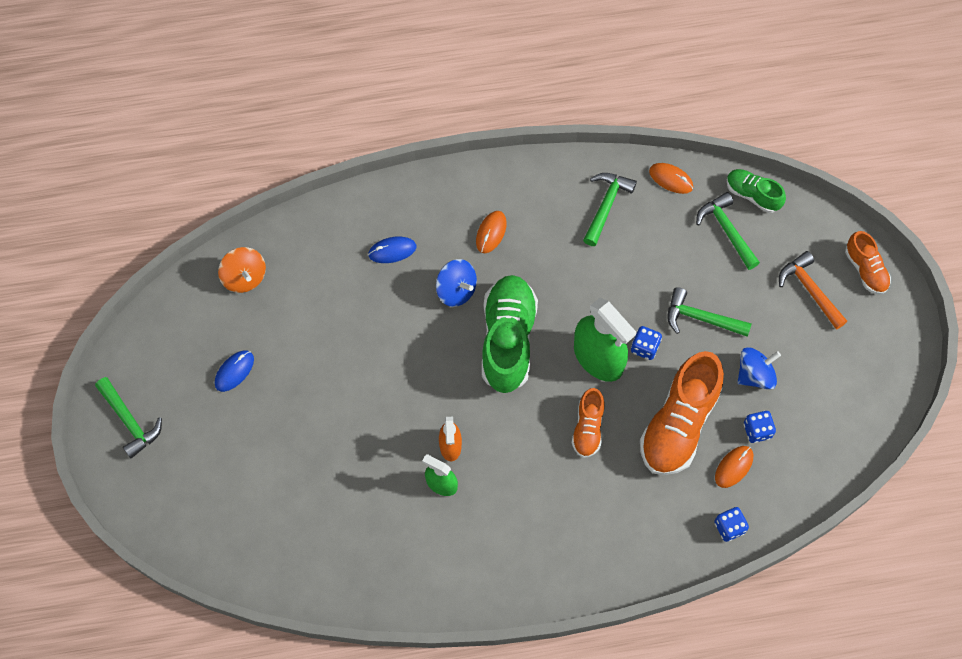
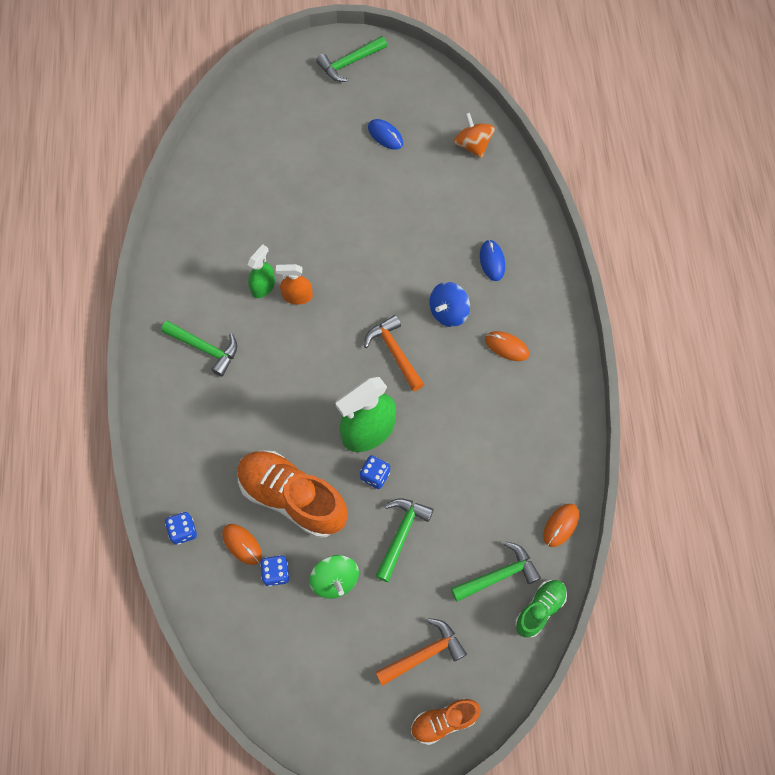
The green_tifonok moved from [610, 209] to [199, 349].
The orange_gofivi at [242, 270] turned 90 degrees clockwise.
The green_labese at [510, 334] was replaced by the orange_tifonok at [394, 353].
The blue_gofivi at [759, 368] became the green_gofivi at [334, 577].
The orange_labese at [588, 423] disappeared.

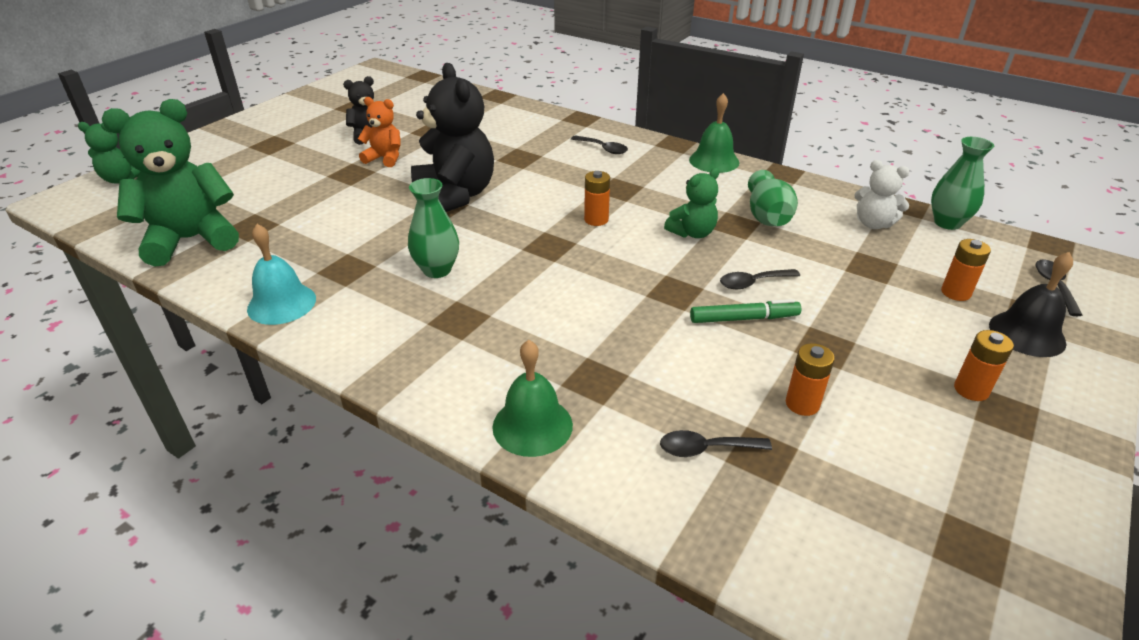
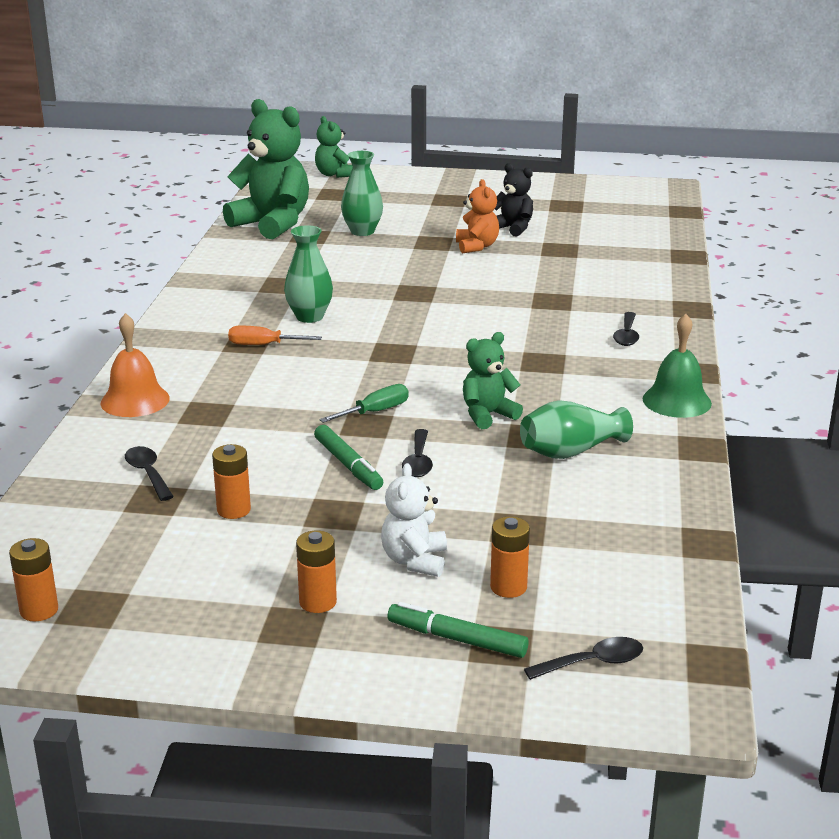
The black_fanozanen at [452, 137] disappeared.
The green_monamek moved from [962, 183] to [362, 193].
The white_fanozanen moved from [882, 194] to [414, 520].
The green_fanozanen at [691, 203] turned 120 degrees clockwise.
The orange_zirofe moved from [597, 198] to [33, 579].
The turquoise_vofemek at [281, 274] disappeared.
The black_vofemek at [1031, 304] was replaced by the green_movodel at [458, 630].
The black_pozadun at [760, 279] turned 135 degrees counterclockwise.
The green_vofemek at [532, 398] became the orange_vofemek at [135, 365].
The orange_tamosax at [275, 335] appeared.
The green_tamosax at [364, 403] appeared.

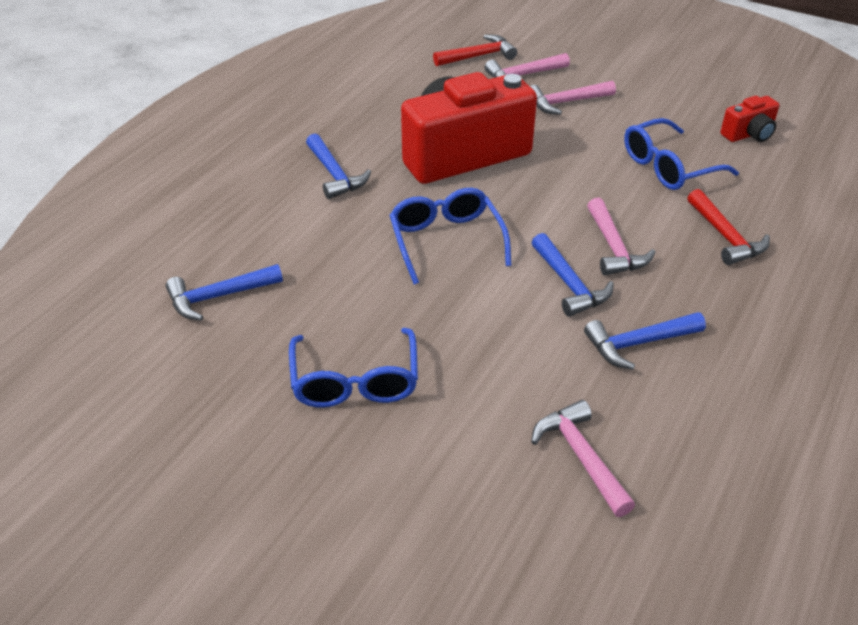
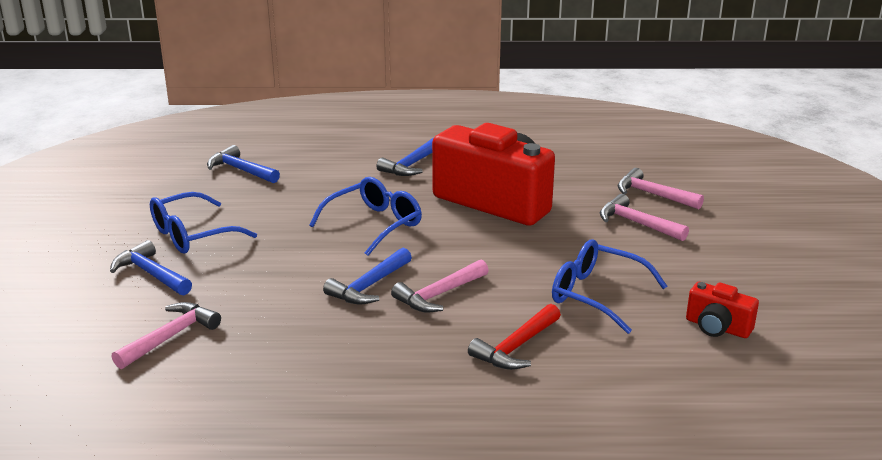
The red_tifonok at [475, 50] disappeared.
The blue_tifonok moved from [645, 341] to [151, 267].

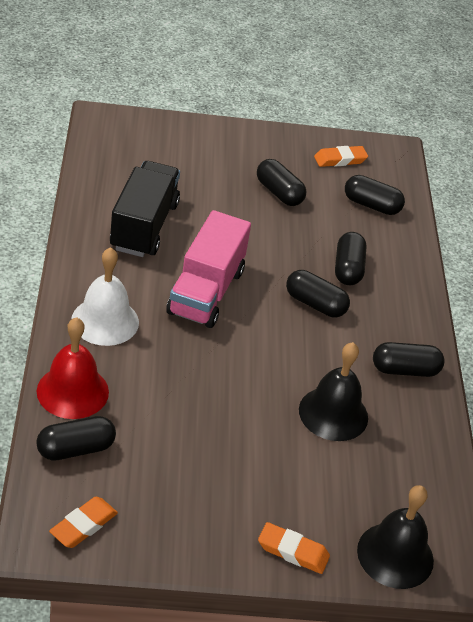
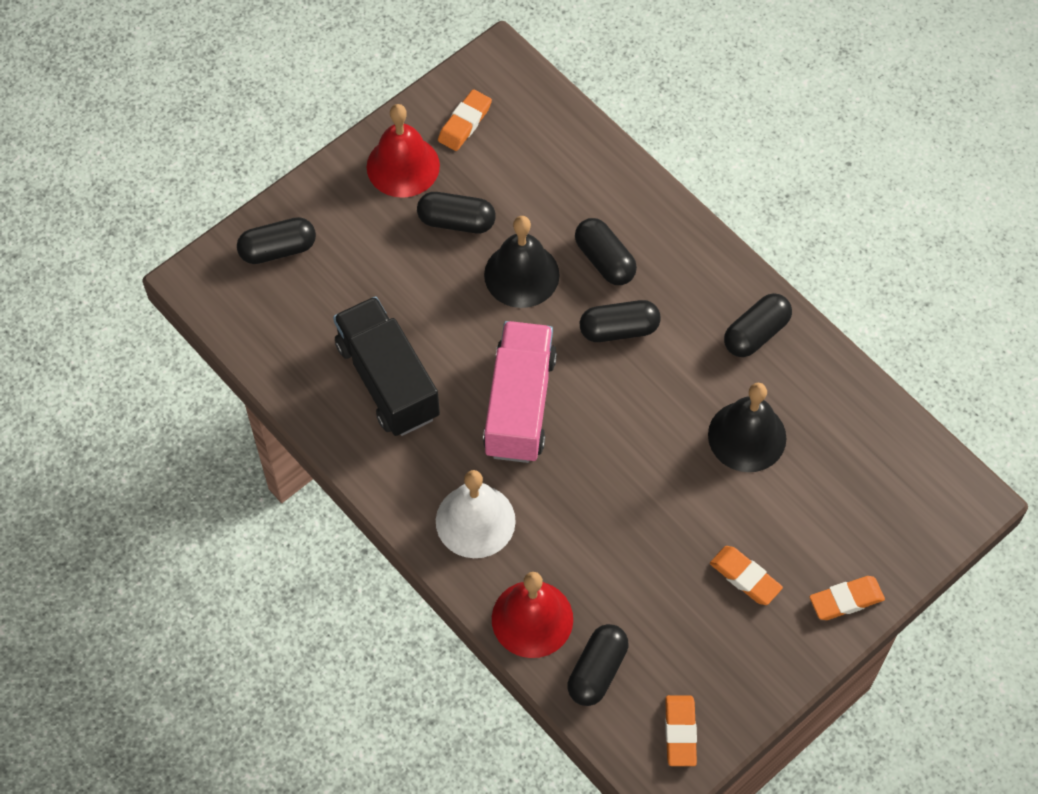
The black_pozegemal moved from [375, 195] to [276, 240].
The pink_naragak at [208, 269] turned 150 degrees counterclockwise.
The black_vofemek moved from [395, 537] to [522, 262].
The red_vofemek at [403, 151] appeared.
The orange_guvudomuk at [746, 575] appeared.

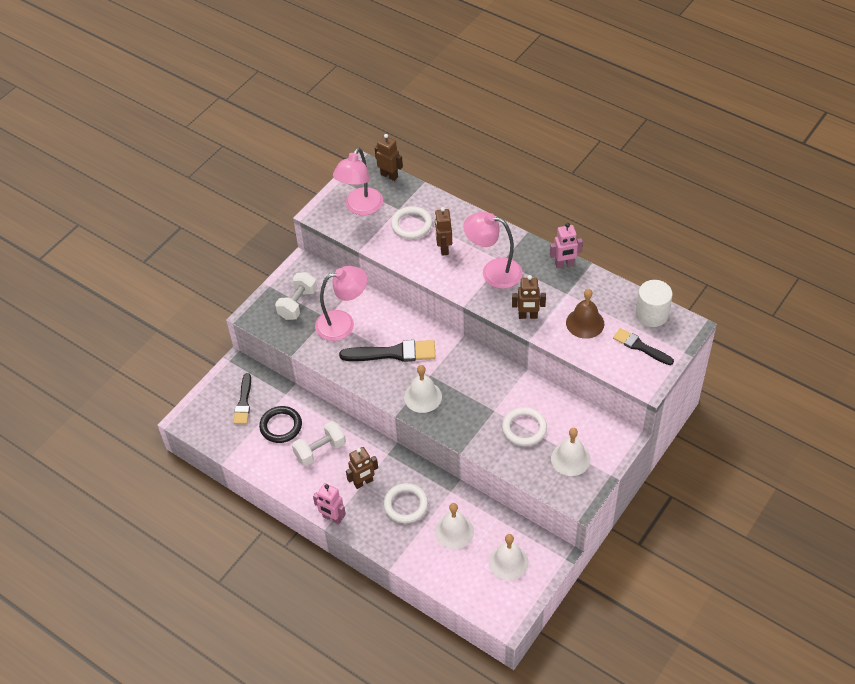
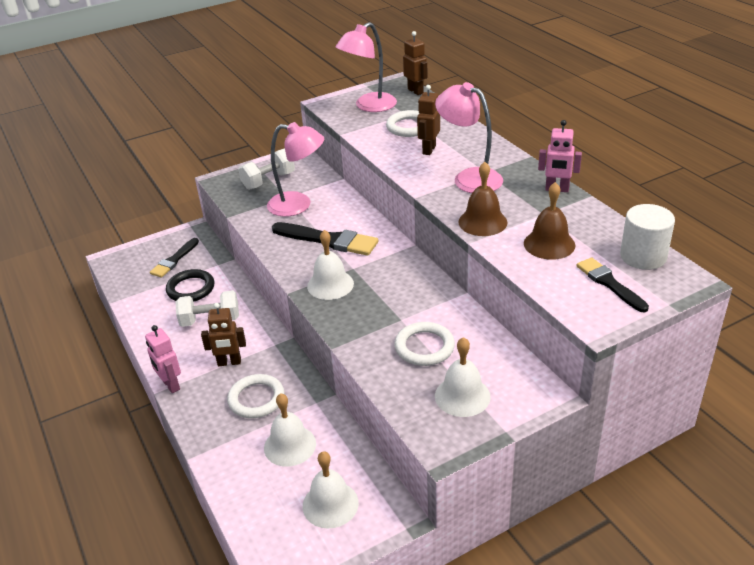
The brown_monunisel at [529, 297] was replaced by the brown_vofemek at [482, 199].

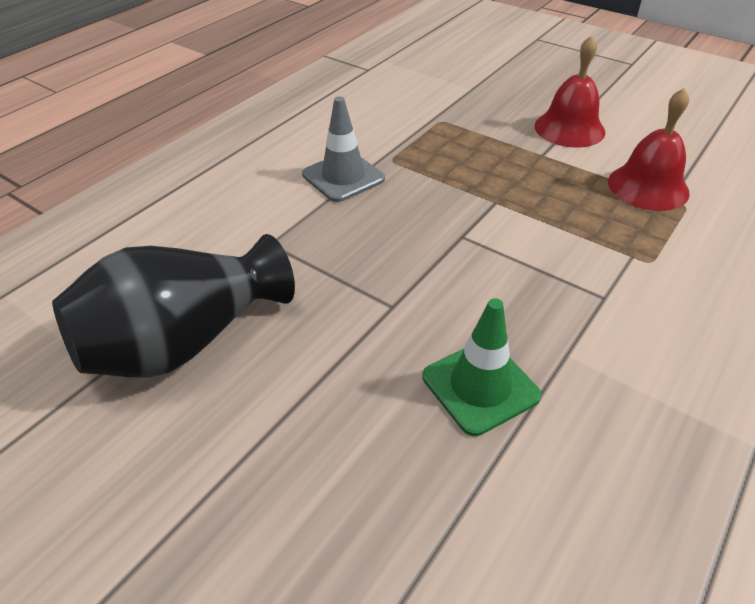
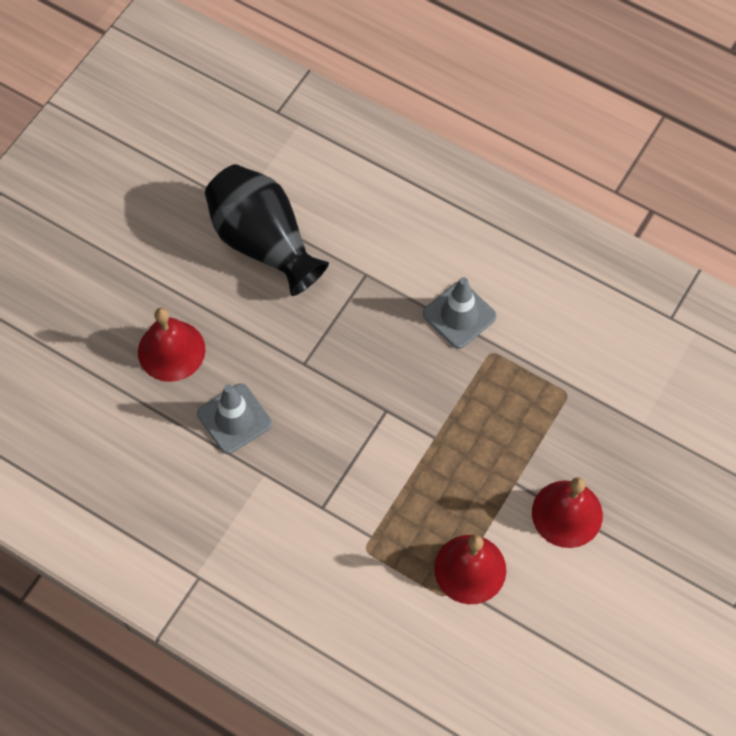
The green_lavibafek at [482, 367] became the grey_lavibafek at [234, 418].
The red_vofemek at [172, 345] appeared.

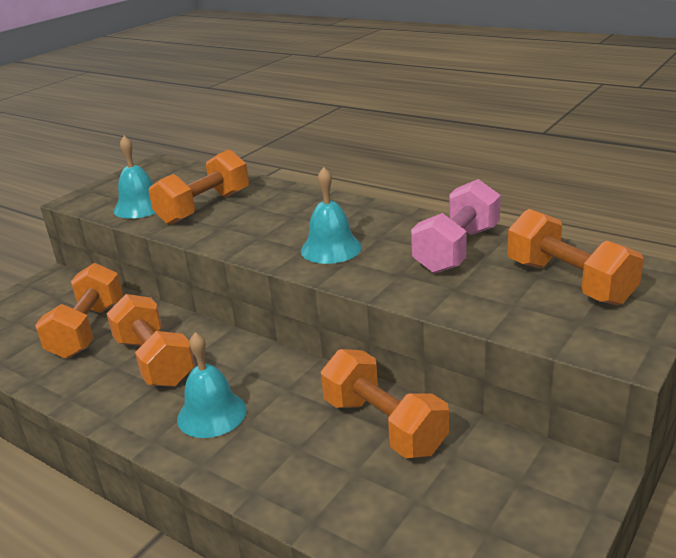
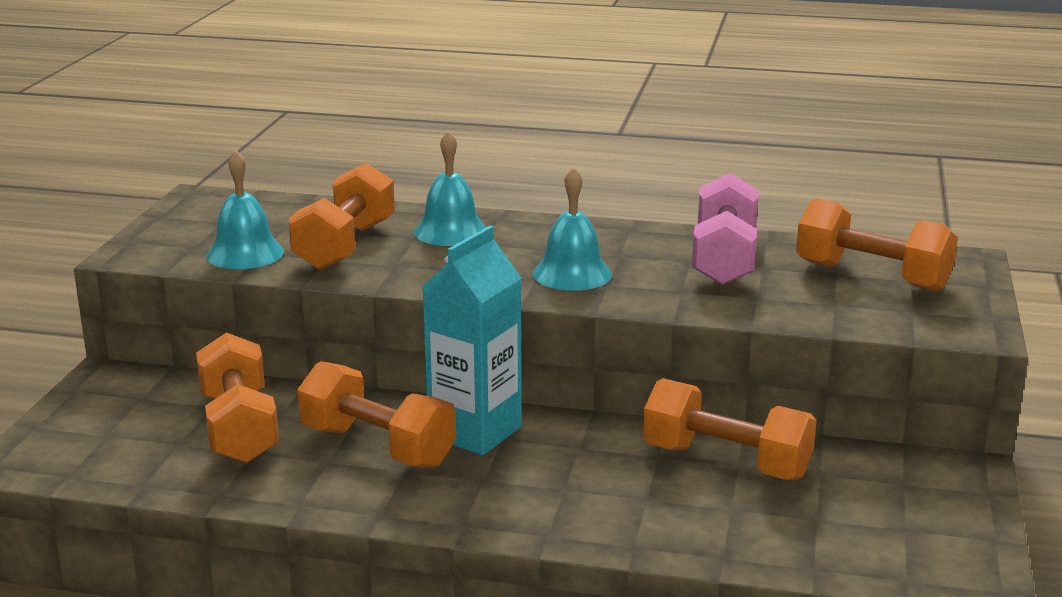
The turquoise_vofemek moved from [211, 385] to [450, 188].
The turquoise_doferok at [471, 341] appeared.

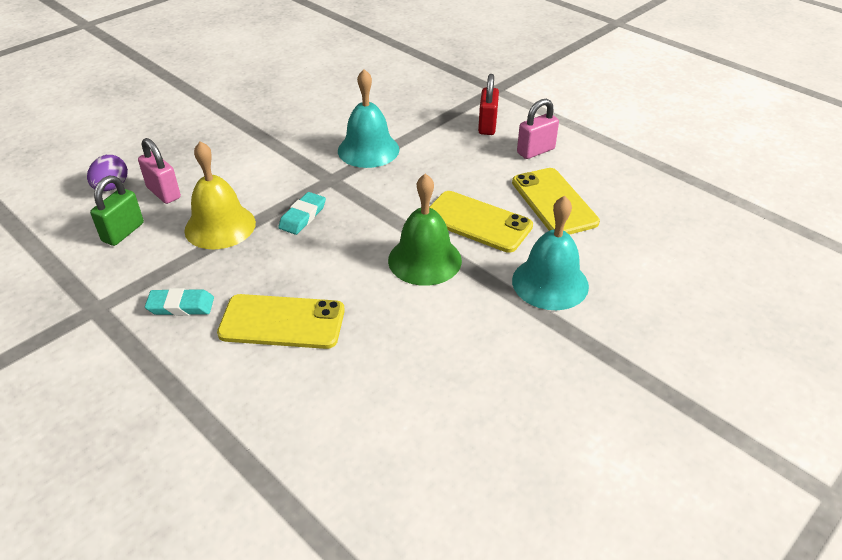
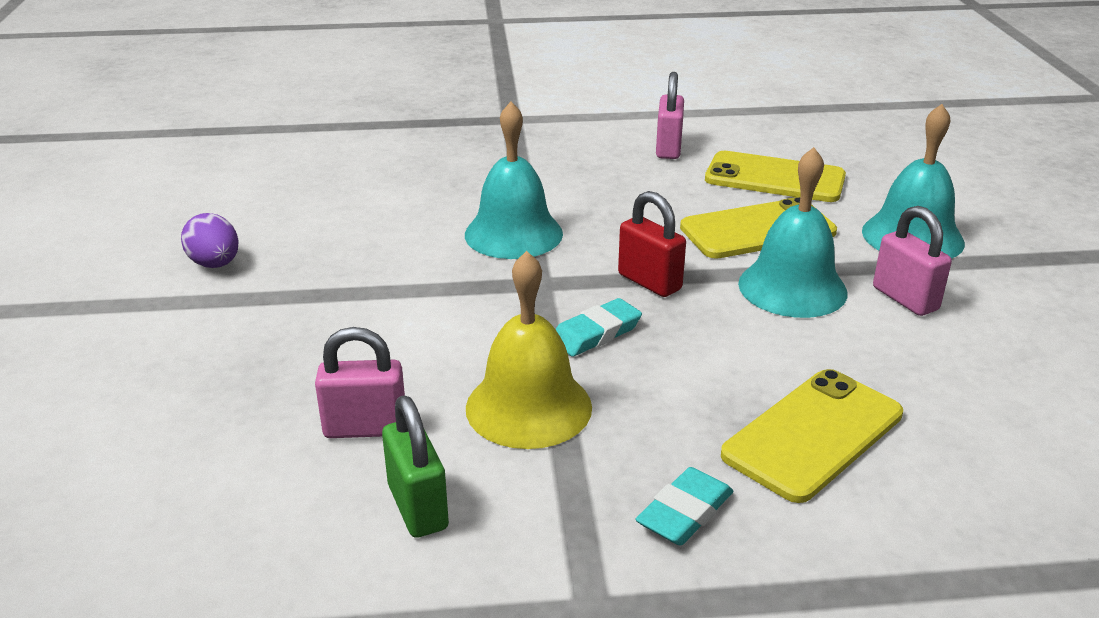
The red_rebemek moved from [488, 104] to [652, 244].
The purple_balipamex moved from [107, 173] to [210, 240].
The green_vofemek at [425, 229] became the turquoise_vofemek at [793, 232].
The turquoise_guvudomuk at [302, 213] turned 75 degrees clockwise.
The pink_rebemek at [912, 261] appeared.

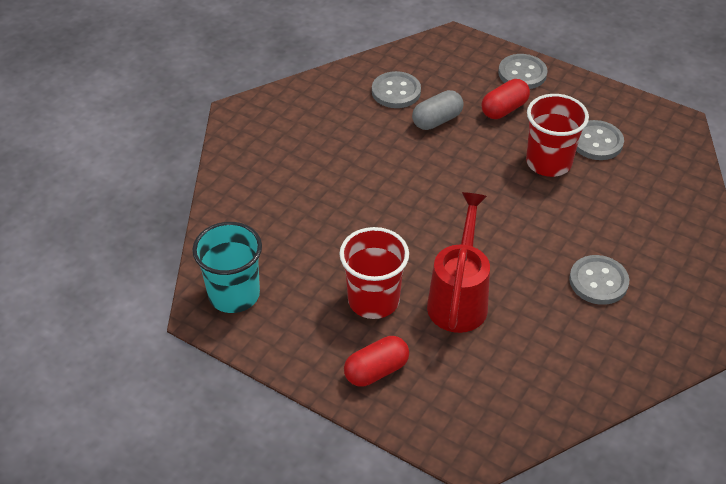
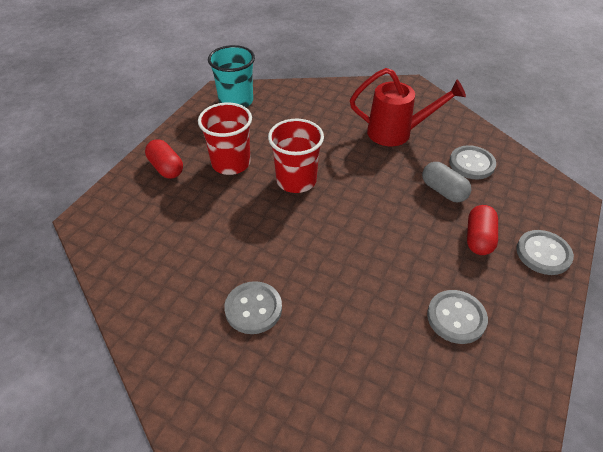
The red_pozegemal at [506, 99] turned 60 degrees clockwise.
The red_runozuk moved from [557, 135] to [296, 156].
The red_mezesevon moved from [458, 262] to [408, 107].

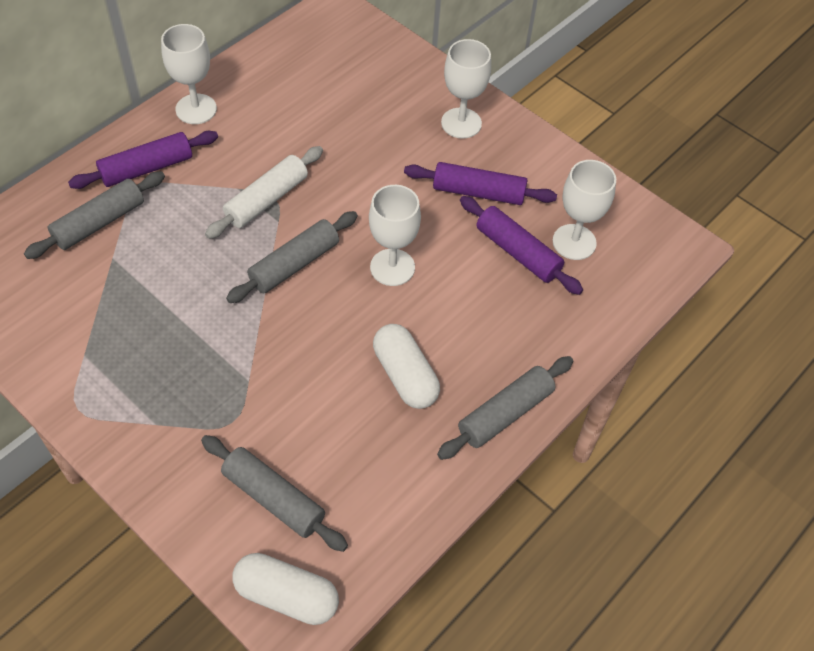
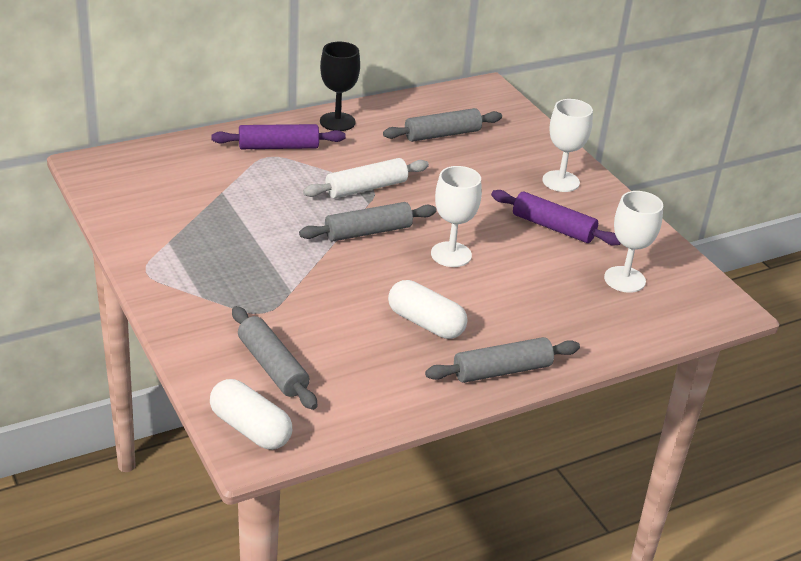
The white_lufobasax at [189, 74] became the black_lufobasax at [340, 86].
The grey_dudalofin moved from [94, 215] to [442, 125].
The purple_dudalofin at [521, 245] disappeared.
The white_pozegemal at [406, 366] turned 45 degrees counterclockwise.

